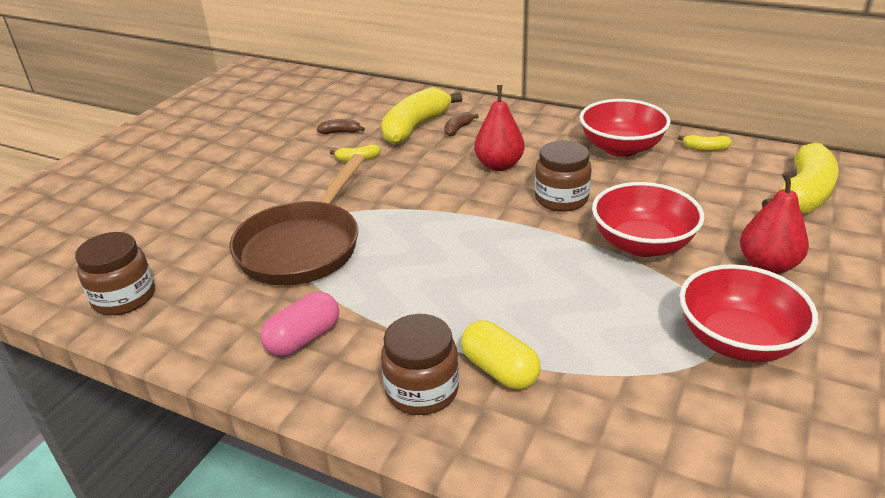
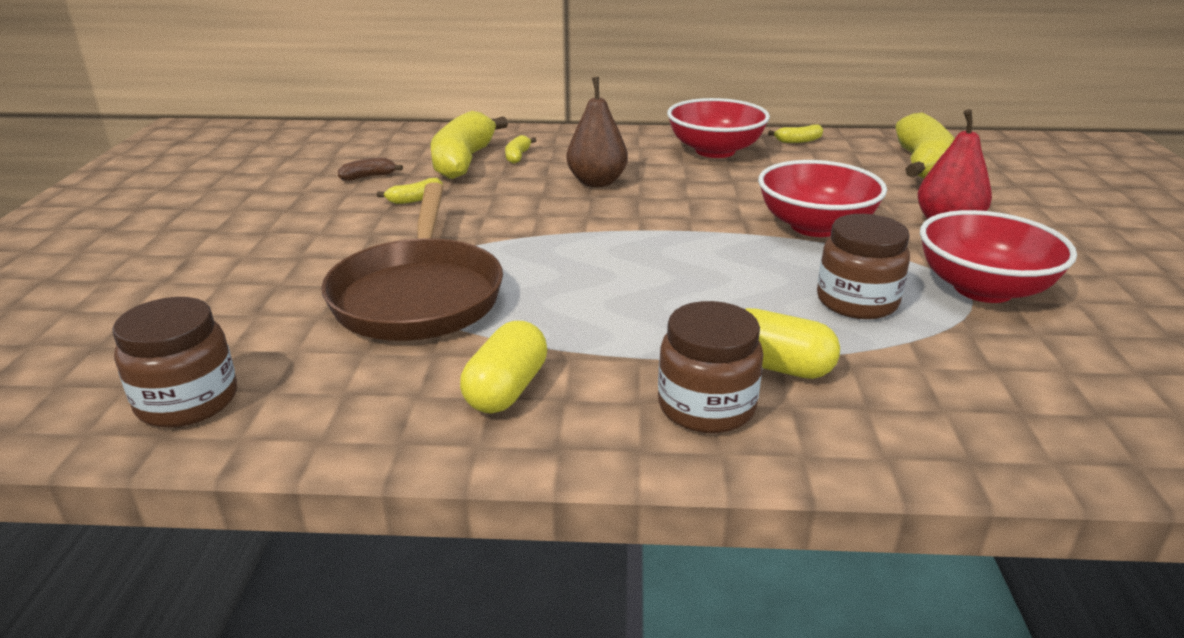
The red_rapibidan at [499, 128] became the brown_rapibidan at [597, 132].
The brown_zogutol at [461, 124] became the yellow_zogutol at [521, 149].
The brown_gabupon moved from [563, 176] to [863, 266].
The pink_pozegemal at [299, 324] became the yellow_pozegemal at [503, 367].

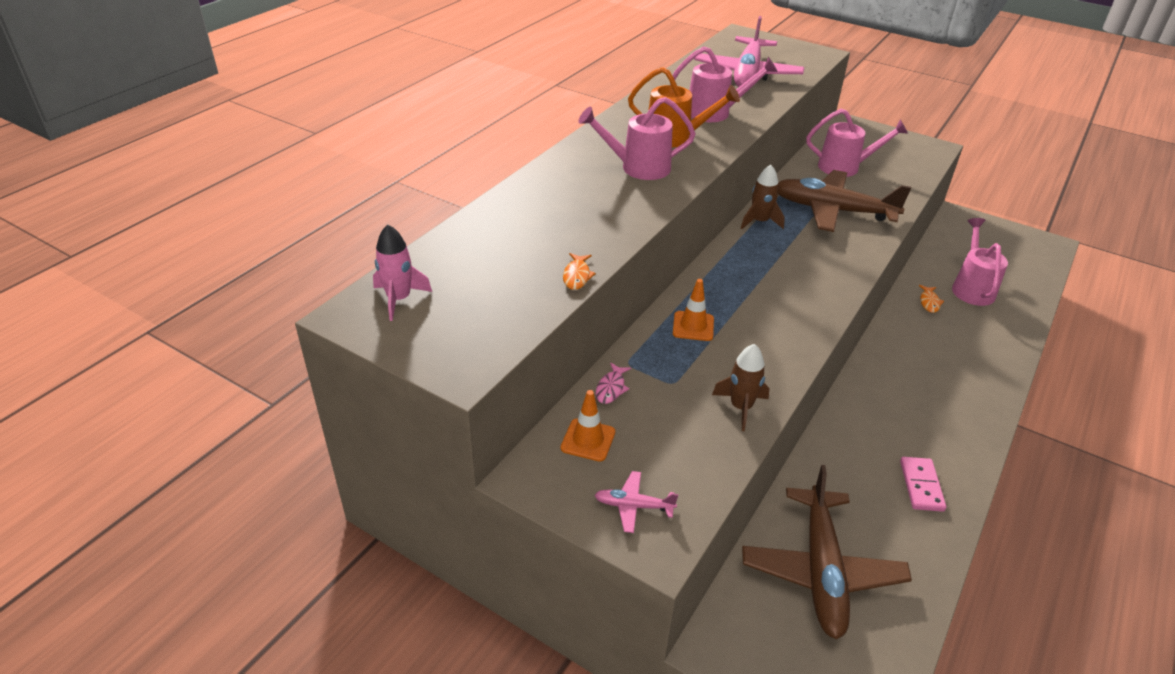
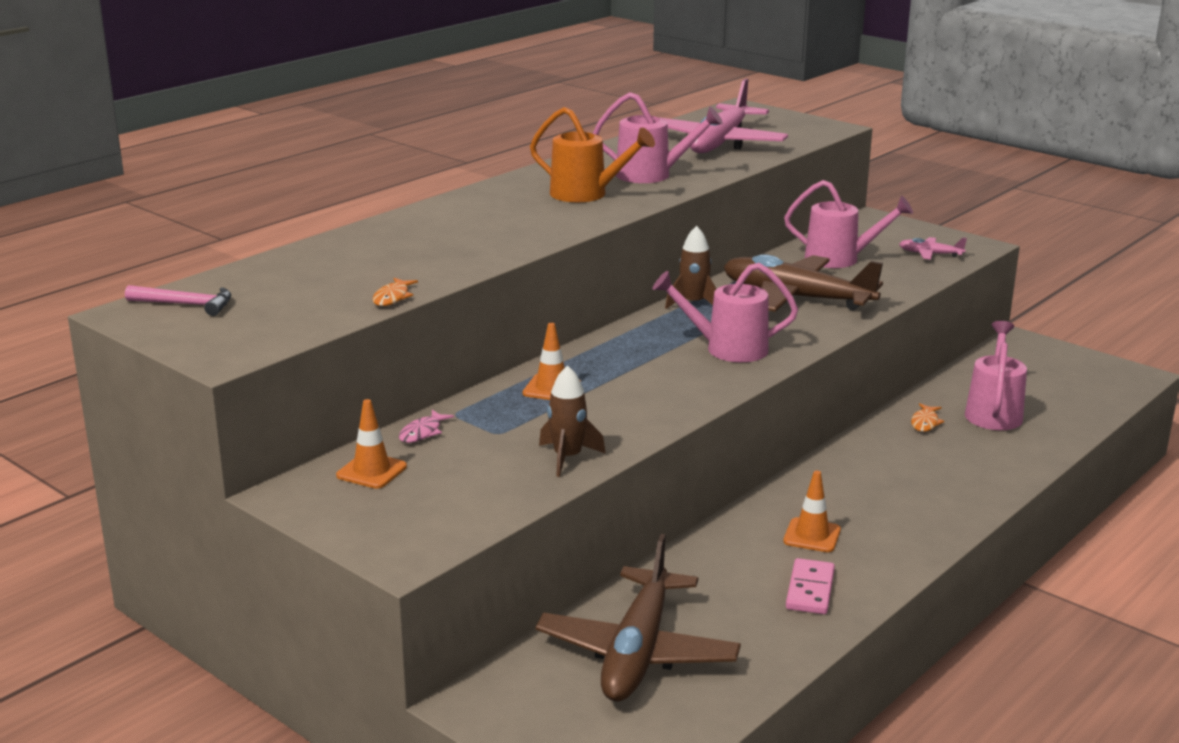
The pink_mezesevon moved from [636, 138] to [725, 312].
The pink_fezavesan at [402, 273] was replaced by the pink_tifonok at [178, 300].
The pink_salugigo moved from [636, 502] to [933, 248].
The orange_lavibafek at [812, 511] appeared.

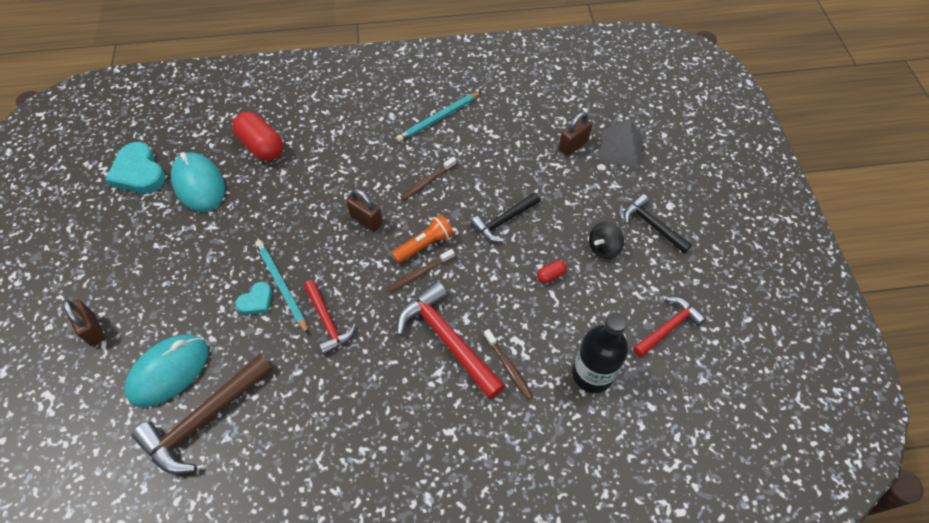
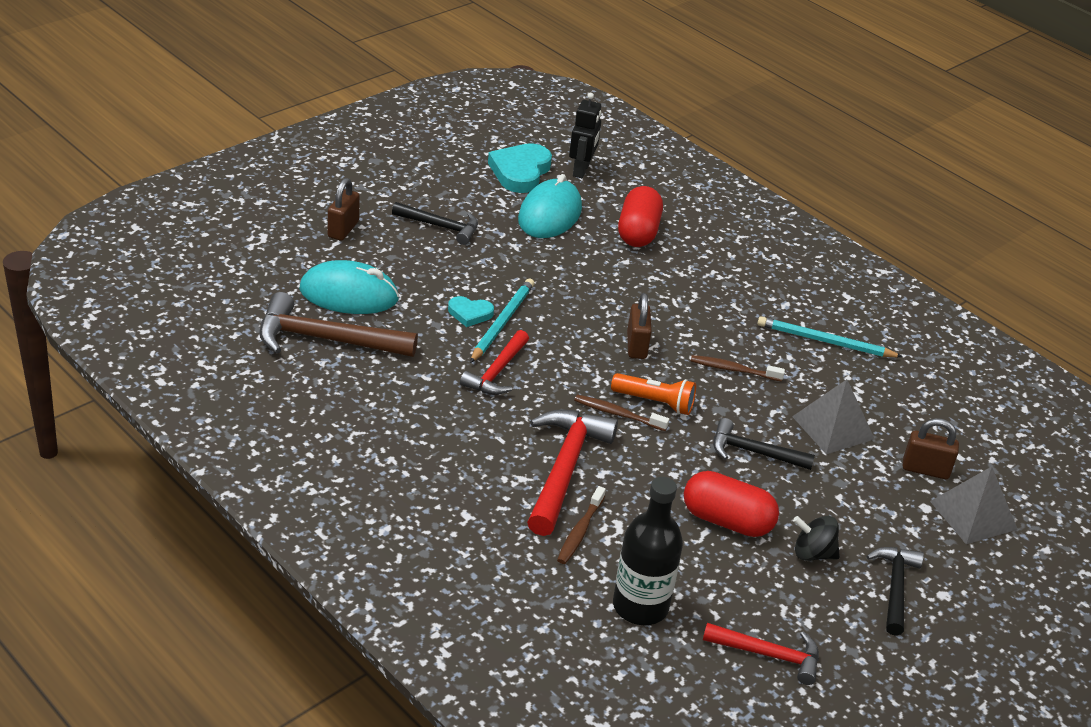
The red_pozegemal at [552, 271] changed to 2.17 times the size.
The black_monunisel at [585, 135] appeared.
The black_tifonok at [435, 223] appeared.
The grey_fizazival at [833, 416] appeared.

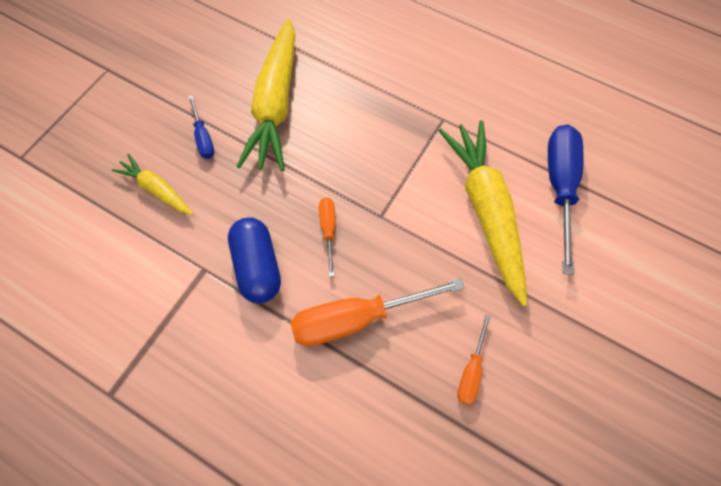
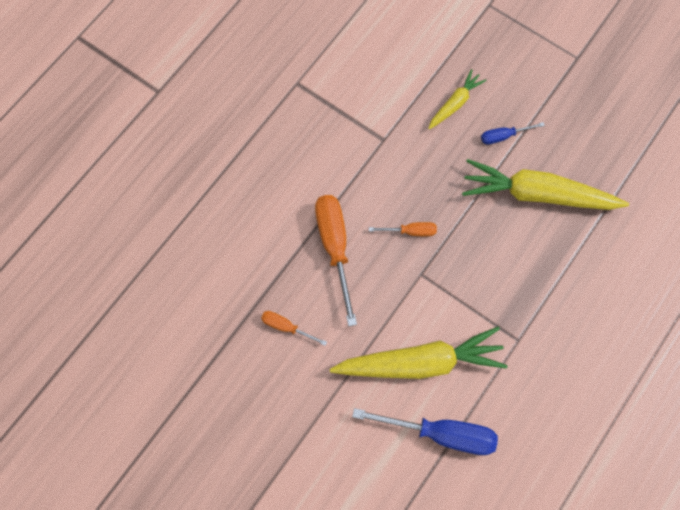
The blue_pozegemal at [254, 260] disappeared.

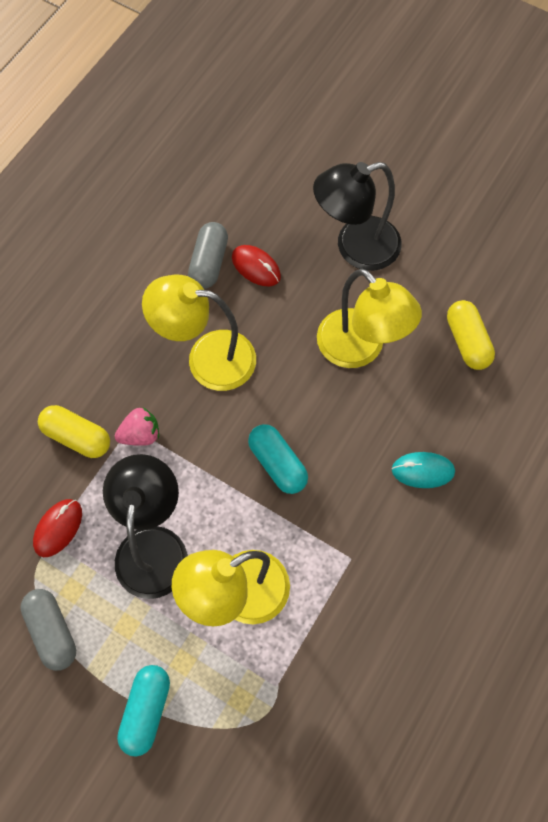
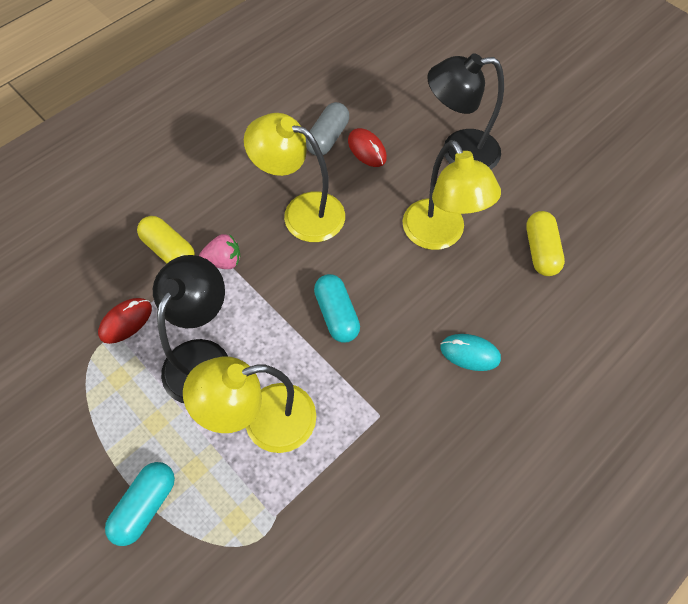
The grey_pozegemal at [48, 630] disappeared.

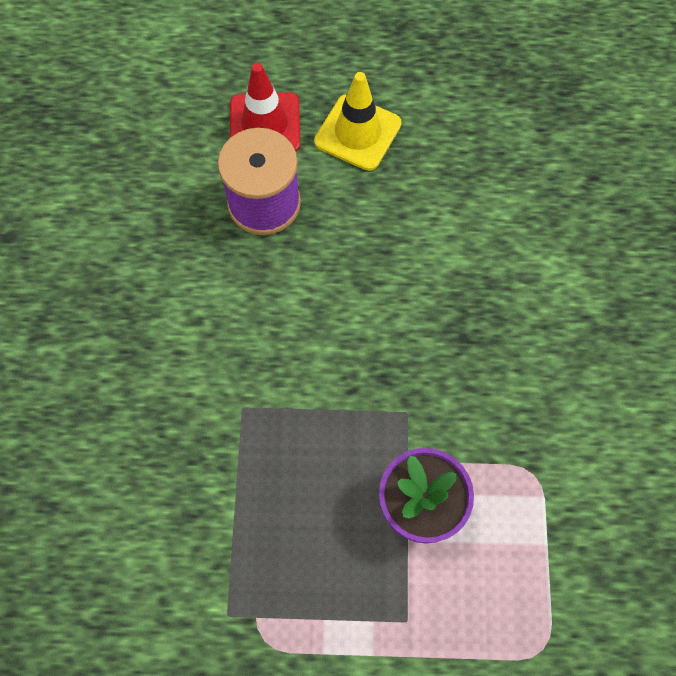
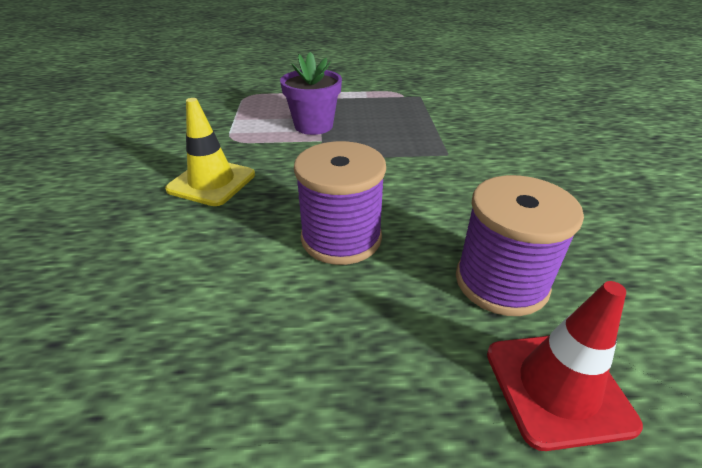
The yellow_lavibafek moved from [358, 121] to [210, 152].
The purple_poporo at [340, 203] appeared.

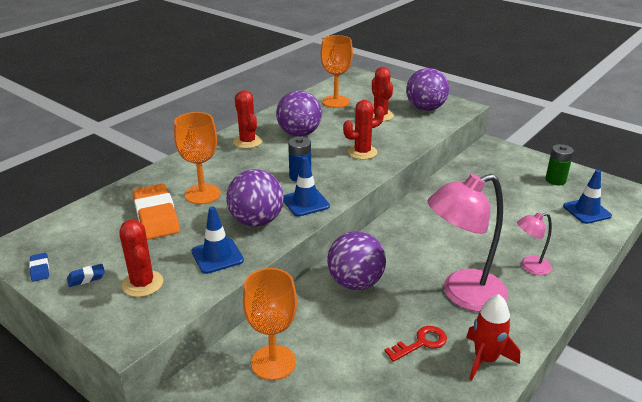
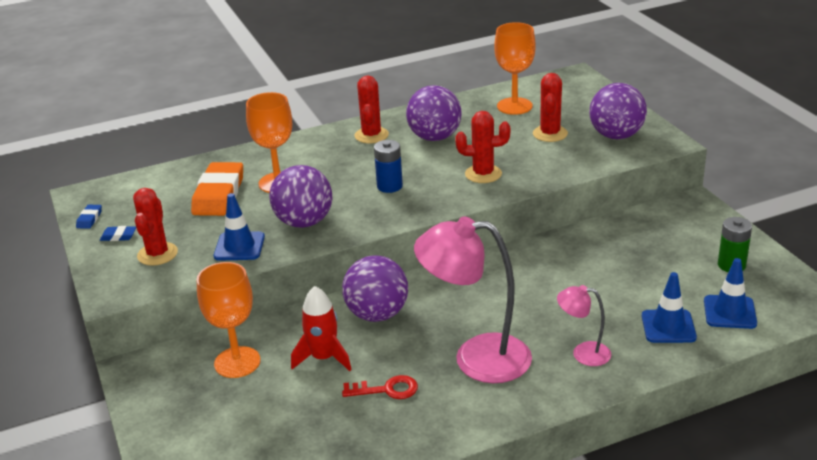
The blue_lavibafek moved from [307, 187] to [669, 307].
The red_fezavesan moved from [493, 337] to [321, 328].

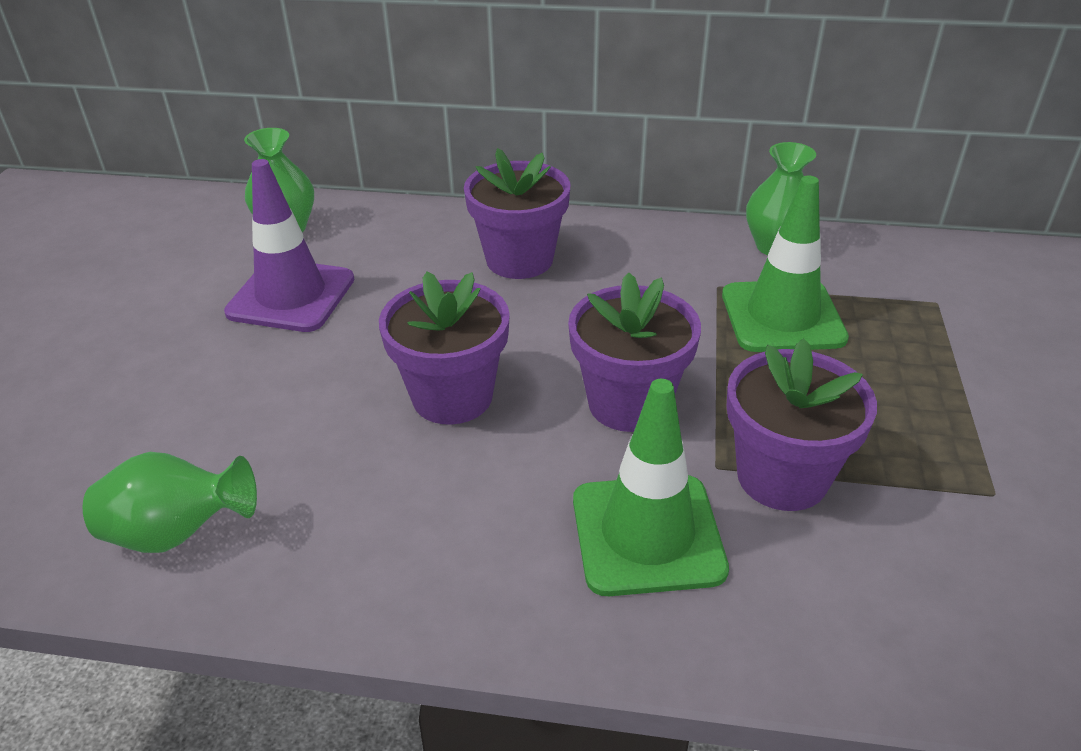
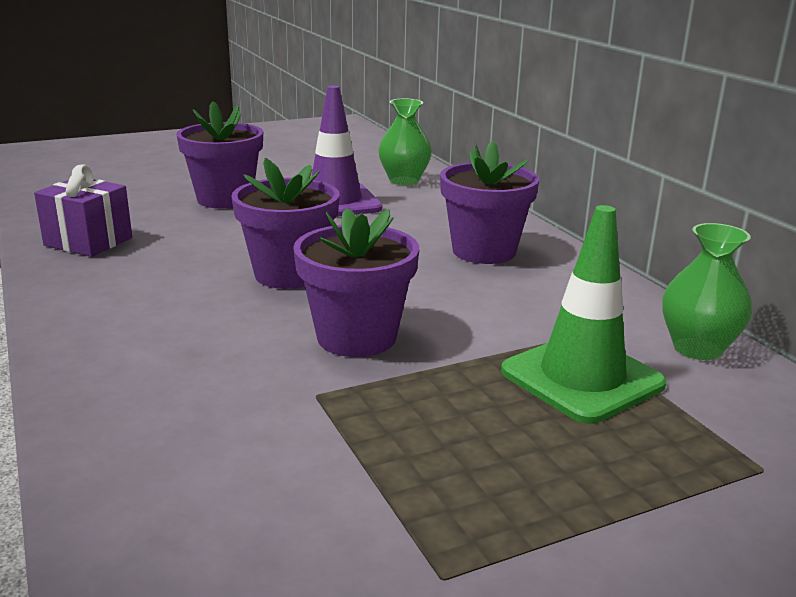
The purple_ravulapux moved from [801, 424] to [219, 155].
The green_lavibafek at [651, 487] disappeared.
The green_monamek at [170, 502] was replaced by the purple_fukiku at [83, 210].

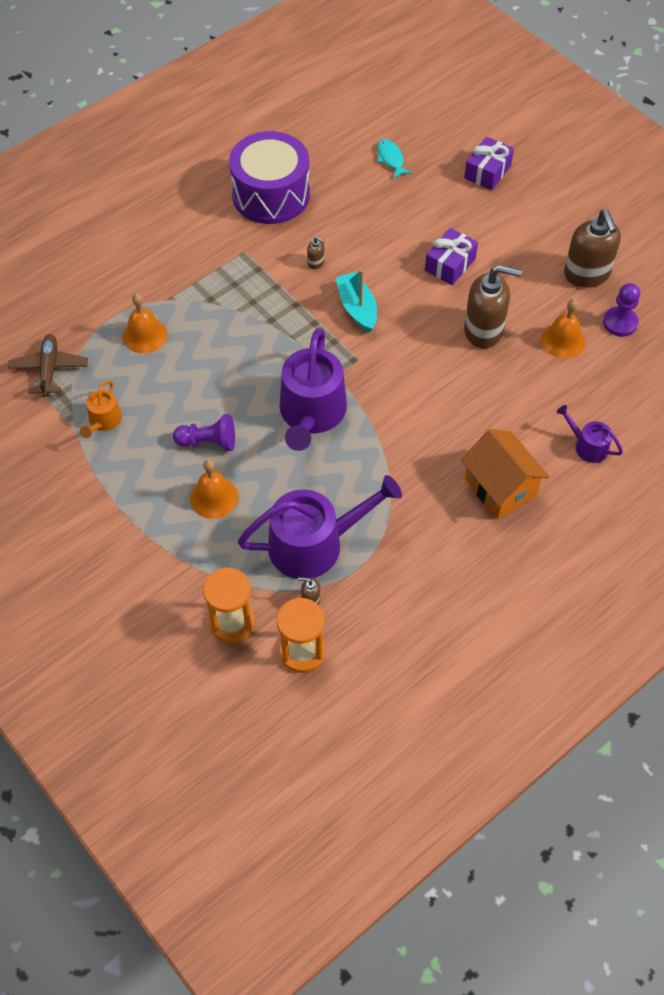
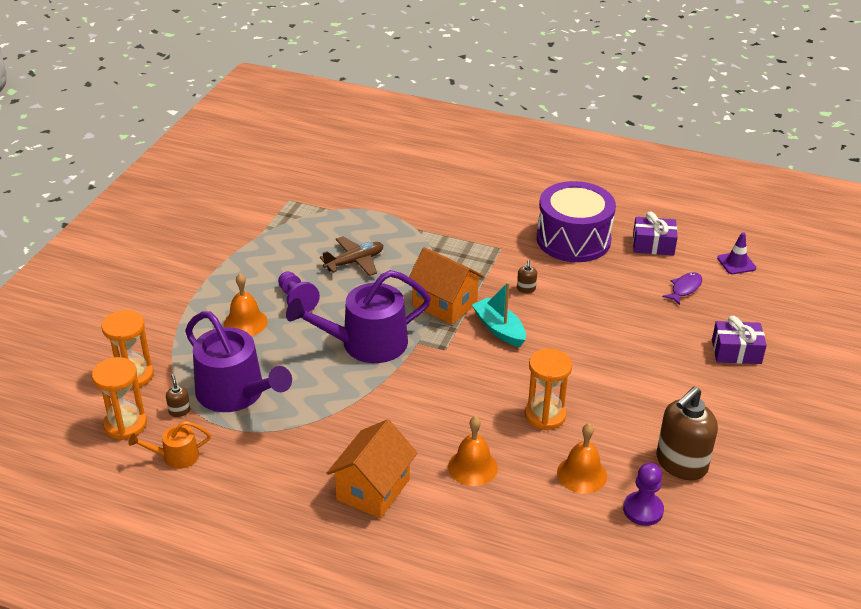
The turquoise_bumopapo at [394, 159] became the purple_bumopapo at [682, 288].
The purple_fukiku moved from [451, 256] to [655, 233].
The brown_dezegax at [493, 306] was replaced by the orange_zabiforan at [548, 389].
The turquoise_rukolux at [356, 301] turned 75 degrees counterclockwise.
The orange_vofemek moved from [145, 323] to [473, 451].
The brown_salugigo moved from [48, 365] to [351, 256].
The orange_mezesevon moved from [101, 409] to [169, 445].
The purple_mezesevon at [590, 434] disappeared.
The purple_lavibafek at [736, 253] appeared.
The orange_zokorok at [446, 286] appeared.

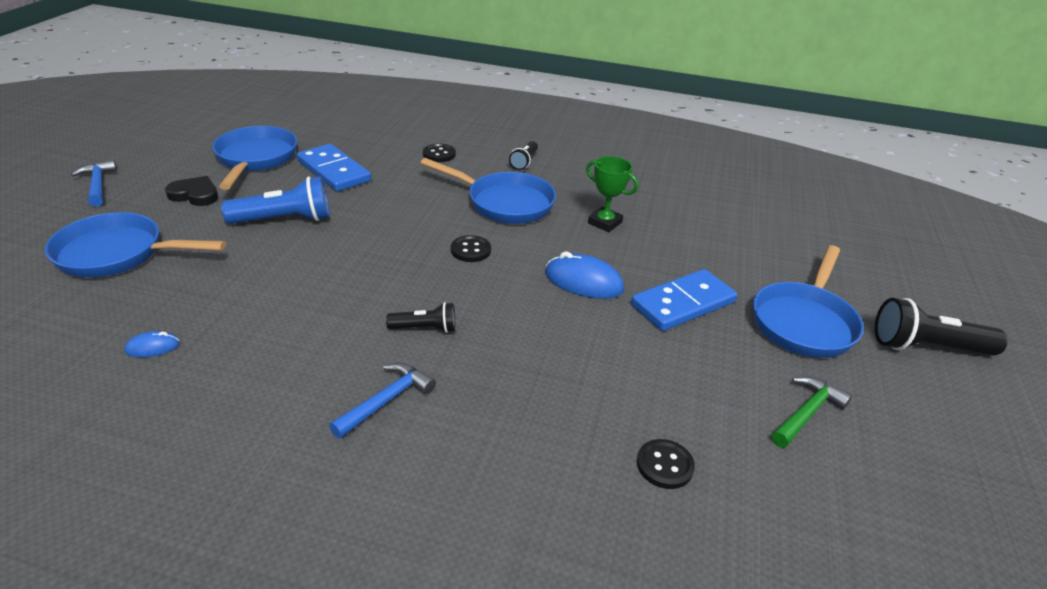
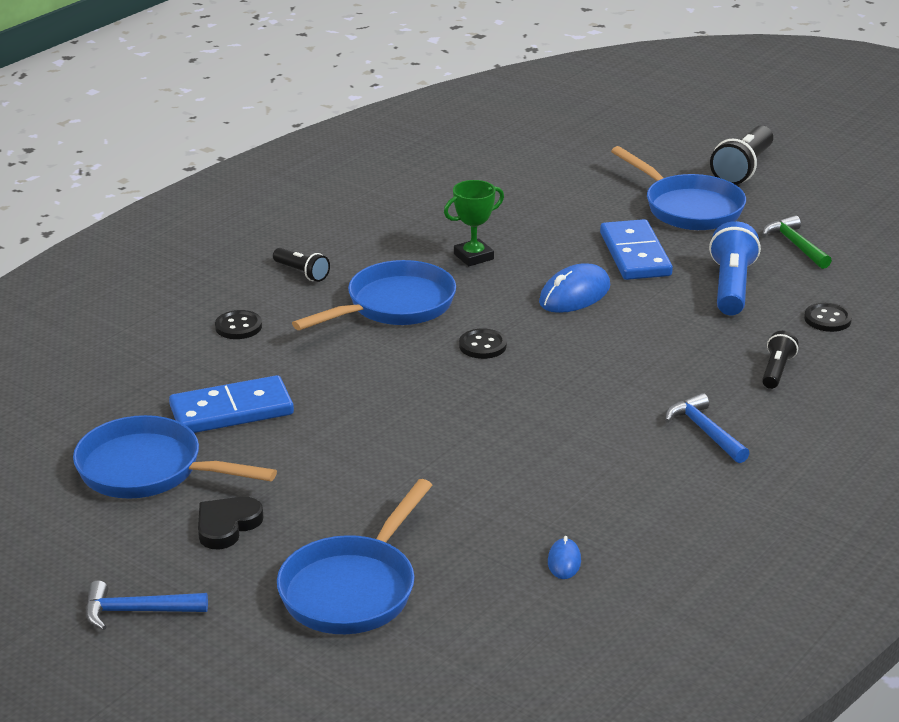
The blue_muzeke moved from [275, 200] to [735, 268].
The black_muzeke moved from [420, 317] to [780, 360].

